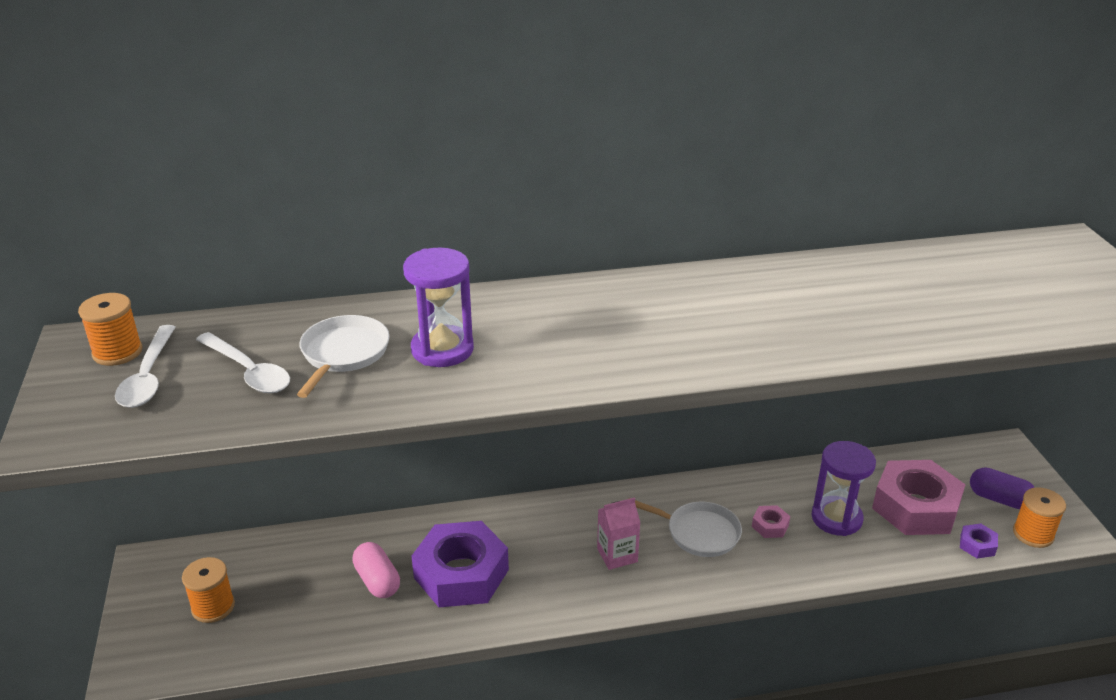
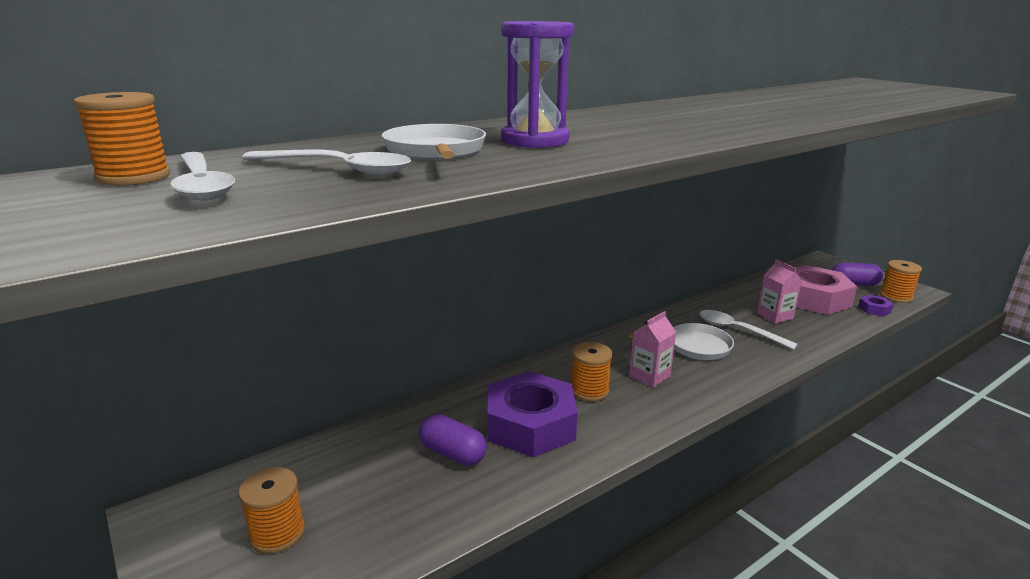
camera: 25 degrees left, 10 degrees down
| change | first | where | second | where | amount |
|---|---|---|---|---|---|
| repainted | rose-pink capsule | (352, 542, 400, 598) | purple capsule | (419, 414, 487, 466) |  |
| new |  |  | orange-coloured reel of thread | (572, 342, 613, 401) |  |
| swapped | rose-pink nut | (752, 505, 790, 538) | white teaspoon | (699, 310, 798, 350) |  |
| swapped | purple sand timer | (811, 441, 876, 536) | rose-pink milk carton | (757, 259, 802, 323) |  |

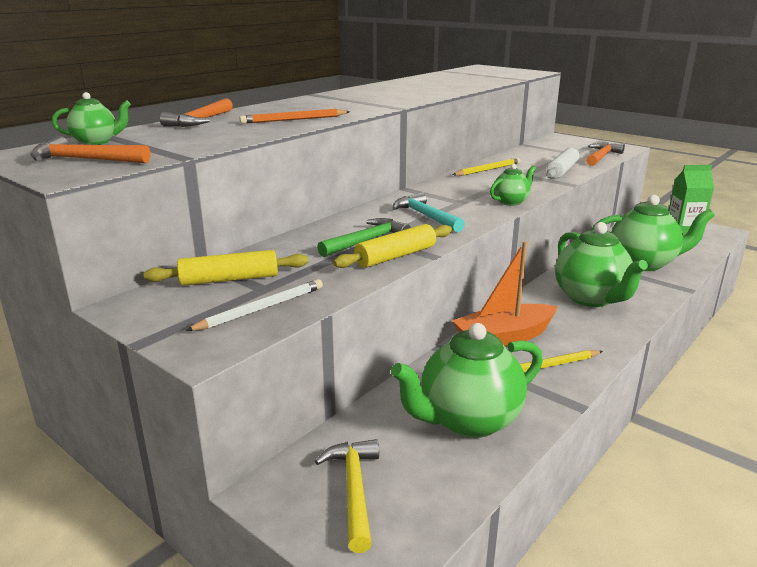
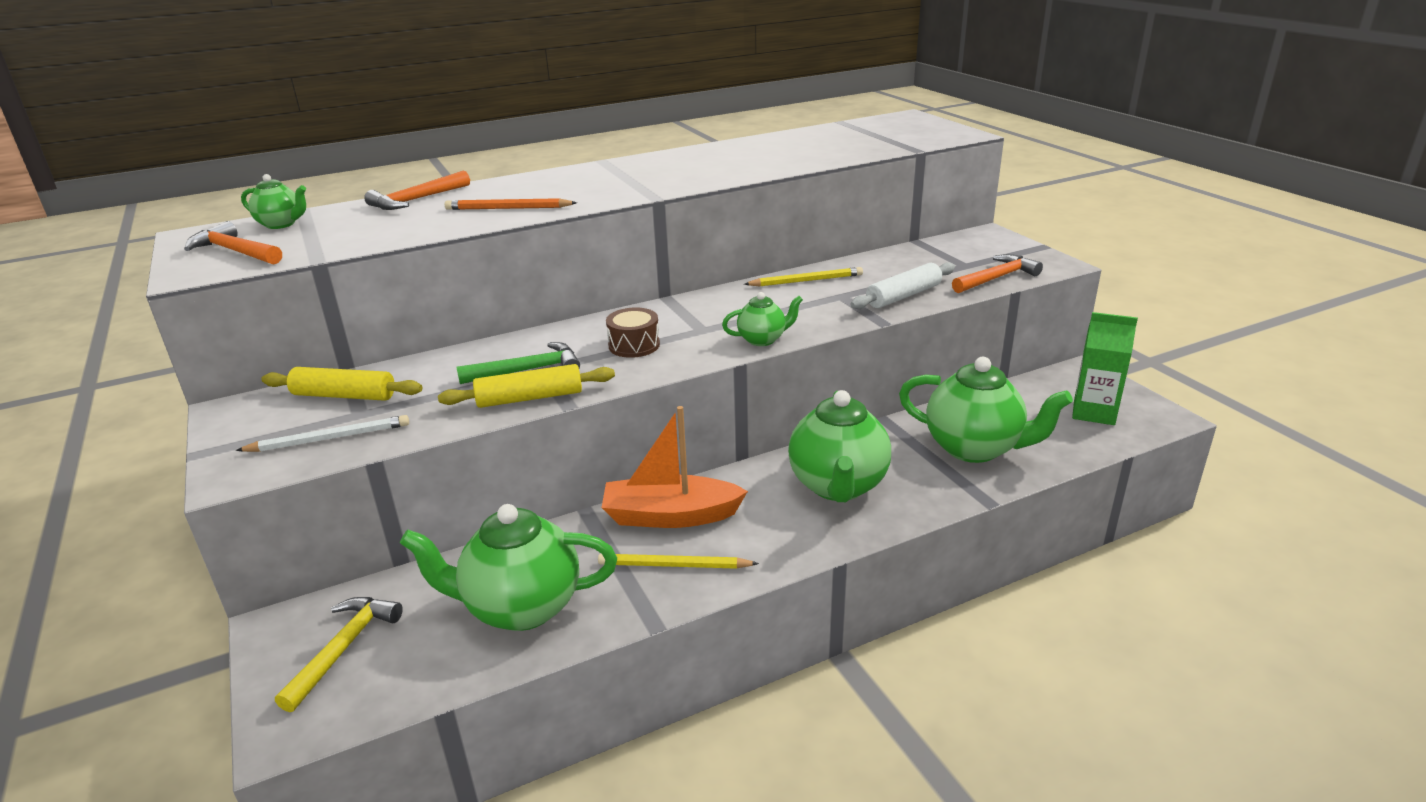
camera: 25 degrees right, 5 degrees up
| change | first | where | second | where | amount |
|---|---|---|---|---|---|
| swapped | aqua hammer | (392, 192, 465, 232) | dark brown toy drum | (606, 307, 660, 358) |  |

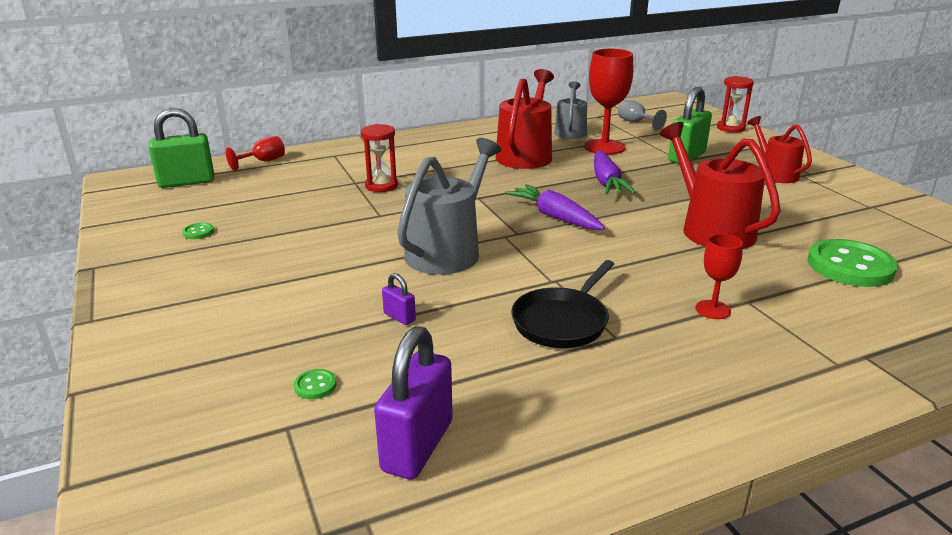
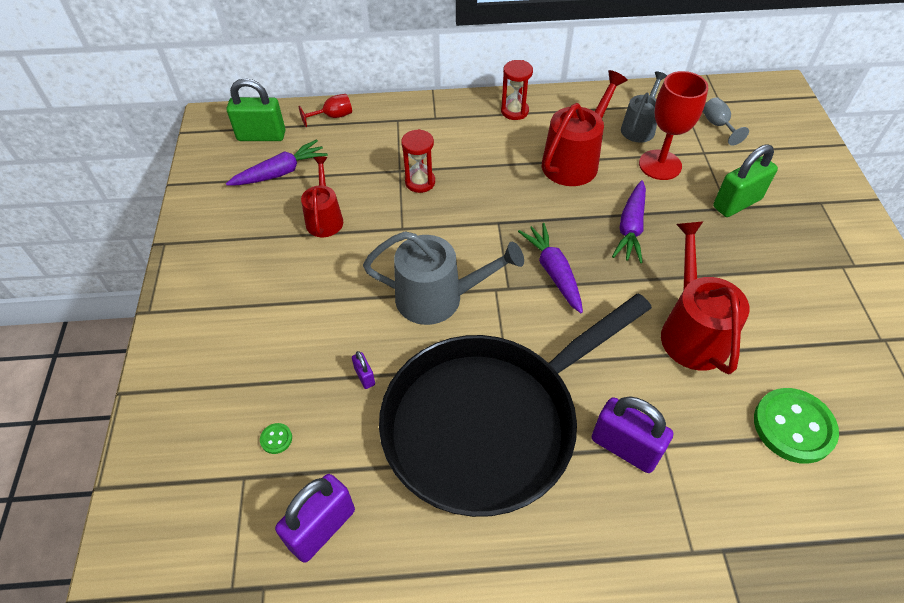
camera: 20 degrees right, 25 degrees up
| change | first | where | second | where | amount |
|---|---|---|---|---|---|
| new |  |  | purple root vegetable | (226, 139, 328, 186) |  |
| shifted | crimson watering can | (747, 116, 812, 183) |  | (301, 156, 343, 237) |  |
| rotated | ash-grey watering can | (397, 138, 501, 275) |  | (363, 231, 524, 325) | 45 degrees clockwise |
| scaled | black frying pan | (511, 260, 614, 348) |  | (379, 293, 652, 517) | x2.34 |
| shifted | crimson sand timer | (717, 76, 754, 133) |  | (501, 60, 533, 120) |  |
| swapped | crimson wine glass | (696, 234, 743, 319) | purple small lock | (592, 396, 673, 473) |  |
| gone | leaf-green button | (182, 223, 214, 239) |  |  |  |

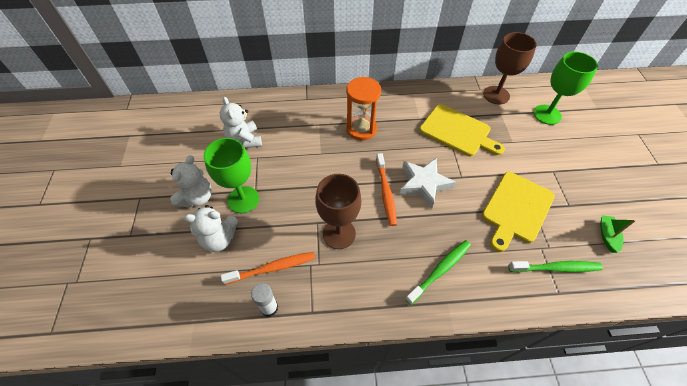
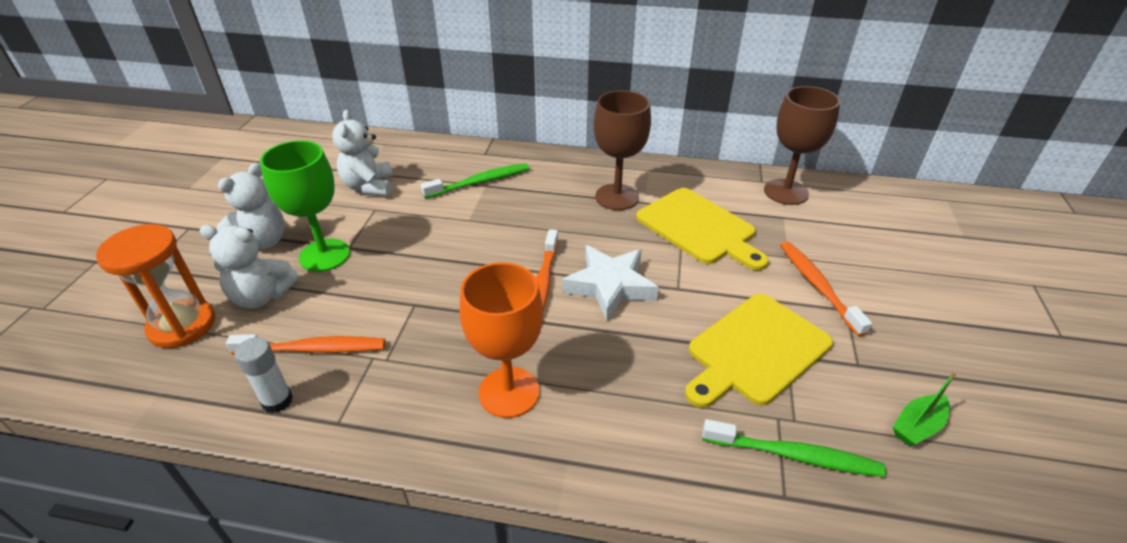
camera: 15 degrees right, 15 degrees down
| change | first | where | second | where | amount |
|---|---|---|---|---|---|
| shifted | orange-coloured sand timer | (346, 77, 381, 140) |  | (96, 224, 215, 348) |  |
| shifted | leaf-green dental brush | (405, 240, 471, 305) |  | (421, 163, 529, 199) |  |
| new |  |  | orange-coloured wine glass | (460, 262, 543, 418) |  |
| shifted | dark brown wine glass | (315, 174, 361, 249) |  | (594, 90, 651, 210) |  |
| new |  |  | orange-coloured dental brush | (780, 242, 872, 337) |  |
| rotated | leaf-green toy boat | (600, 215, 636, 253) |  | (893, 371, 957, 446) | 150 degrees counterclockwise |
| gone | leaf-green wine glass | (533, 52, 598, 125) |  |  |  |

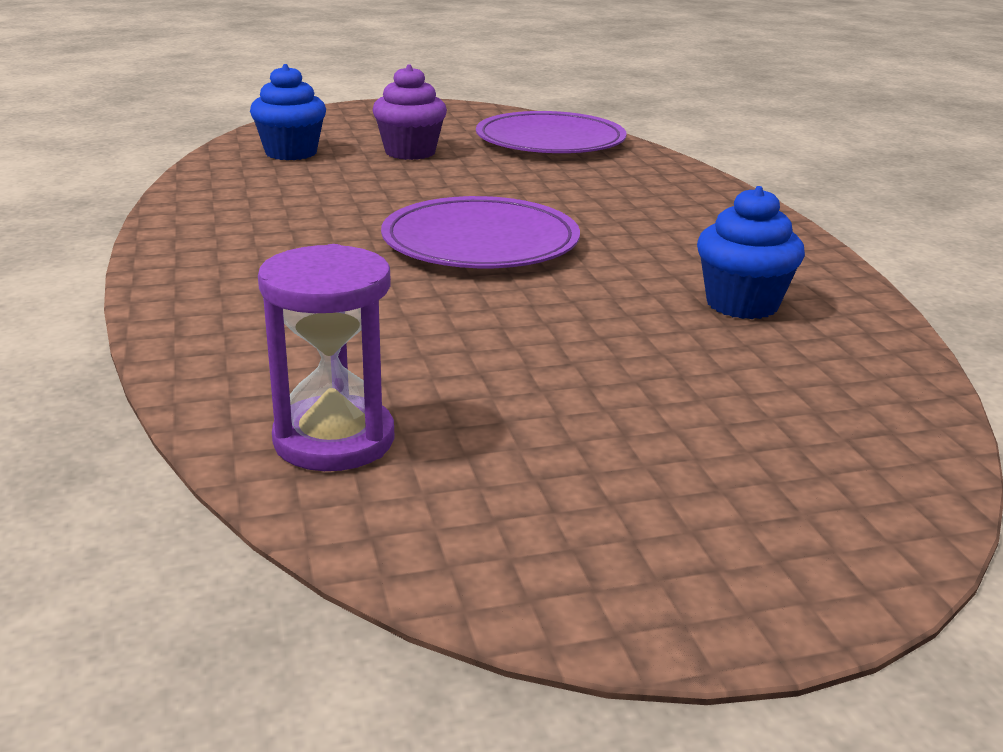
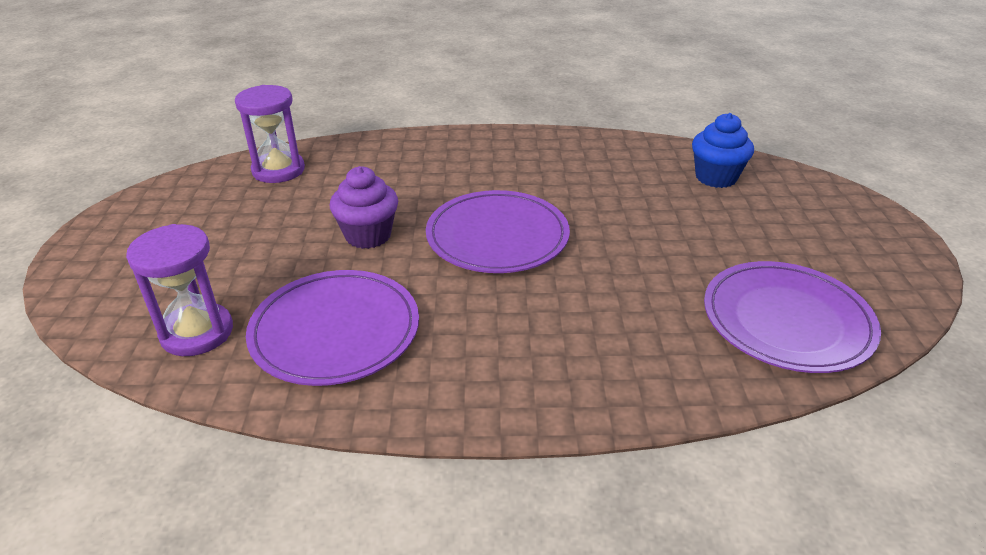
camera: 105 degrees right, 10 degrees up
| change | first | where | second | where | amount |
|---|---|---|---|---|---|
| new |  |  | purple sand timer | (126, 224, 233, 356) |  |
| swapped | royal blue cupcake | (697, 186, 805, 319) | purple flat dish | (246, 270, 419, 386) |  |
| shifted | purple cupcake | (372, 64, 447, 160) |  | (330, 166, 398, 249) |  |

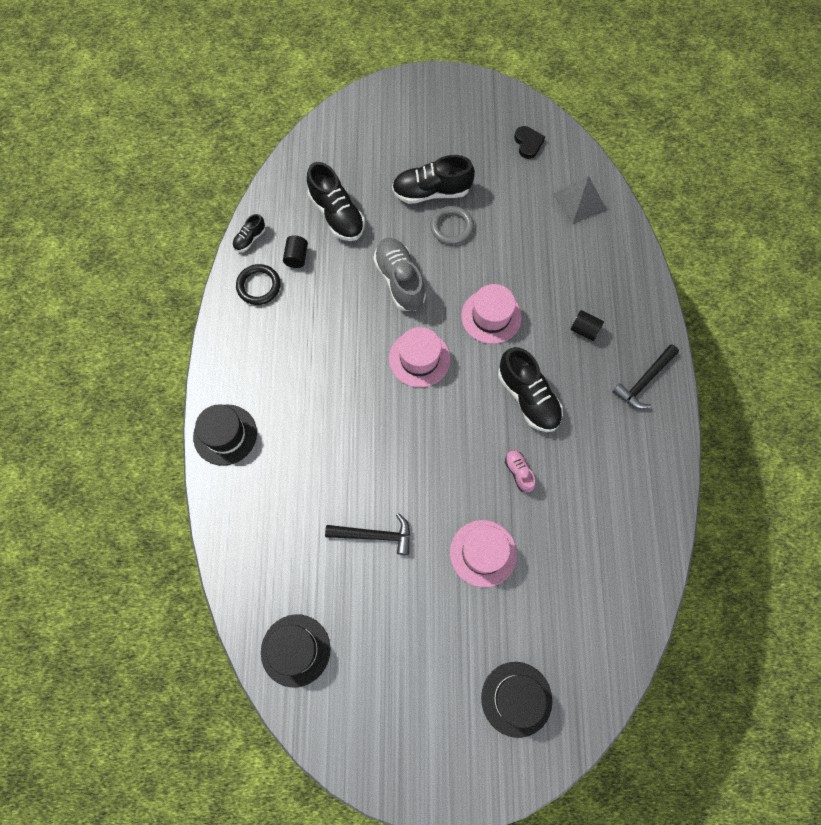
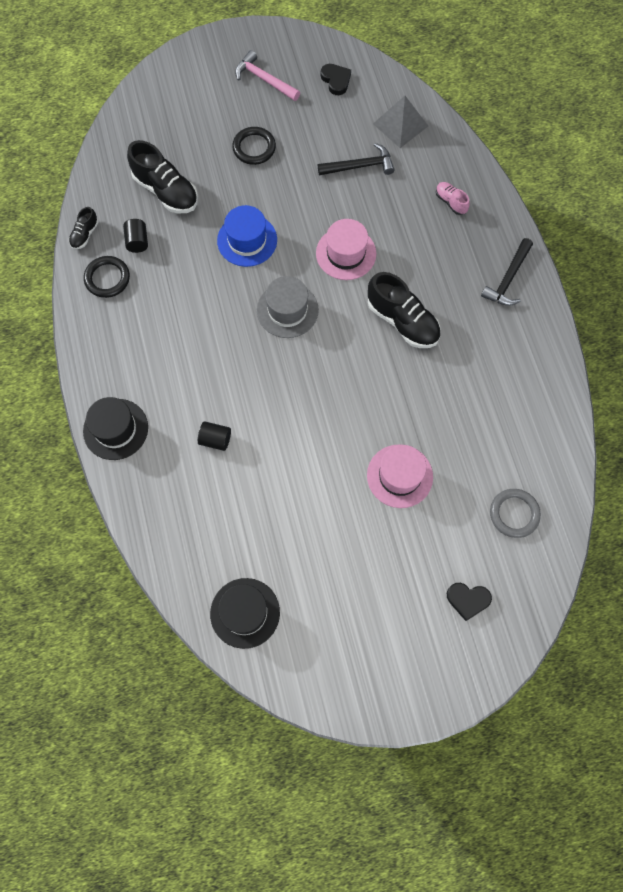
camera: 15 degrees left, 0 degrees up
| change | first | where | second | where | amount |
|---|---|---|---|---|---|
| shifted | black cylinder | (571, 310, 604, 341) |  | (198, 421, 231, 451) |  |
| swapped | ash-grey lace-up shoe | (373, 238, 426, 311) | royal blue hat | (217, 205, 277, 267) |  |
| swapped | black lace-up shoe | (392, 155, 475, 204) | black hoop | (232, 127, 276, 165) |  |
| new |  |  | rose-pink hammer | (235, 50, 300, 101) |  |
| repainted | rose-pink hat | (389, 327, 450, 388) | ash-grey hat | (257, 276, 319, 338) |  |
| shifted | black hammer | (325, 513, 410, 555) |  | (318, 143, 394, 175) |  |
| shifted | rose-pink lace-up shoe | (505, 450, 536, 492) |  | (436, 182, 470, 215) |  |
| swapped | black hat | (481, 662, 552, 738) | black love heart | (447, 583, 492, 621) |  |
| shifted | ash-grey hoop | (430, 206, 474, 245) |  | (490, 489, 541, 538) |  |

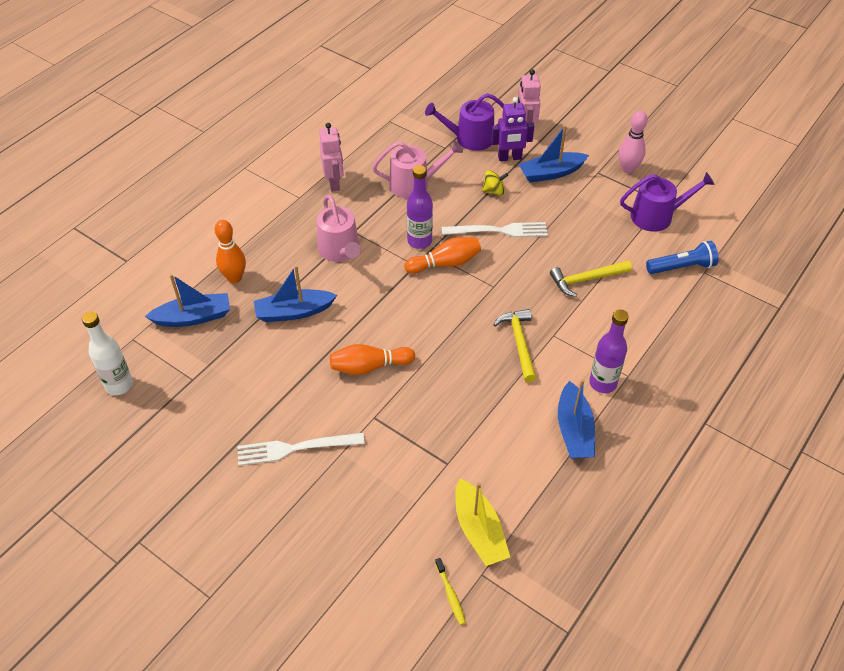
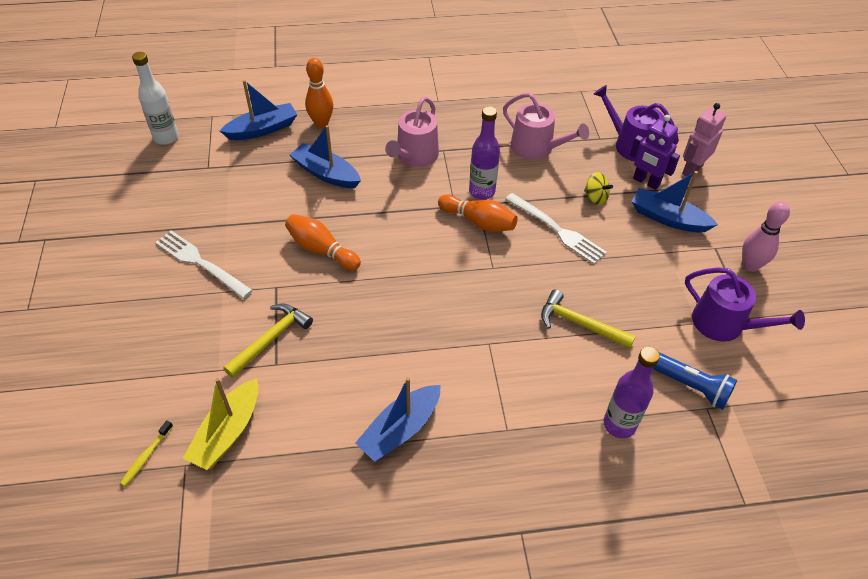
camera: 45 degrees right, 0 degrees up
| change | first | where | second | where | amount |
|---|---|---|---|---|---|
| rotated | royal blue toy boat | (145, 274, 230, 327) |  | (220, 80, 298, 140) | 60 degrees counterclockwise |
| shifted | yellow hammer | (493, 309, 537, 382) |  | (223, 303, 313, 378) |  |
| shifted | purple bottle | (589, 309, 629, 393) |  | (603, 347, 660, 438) |  |
| gone | rose-pink robot | (319, 123, 344, 192) |  |  |  |

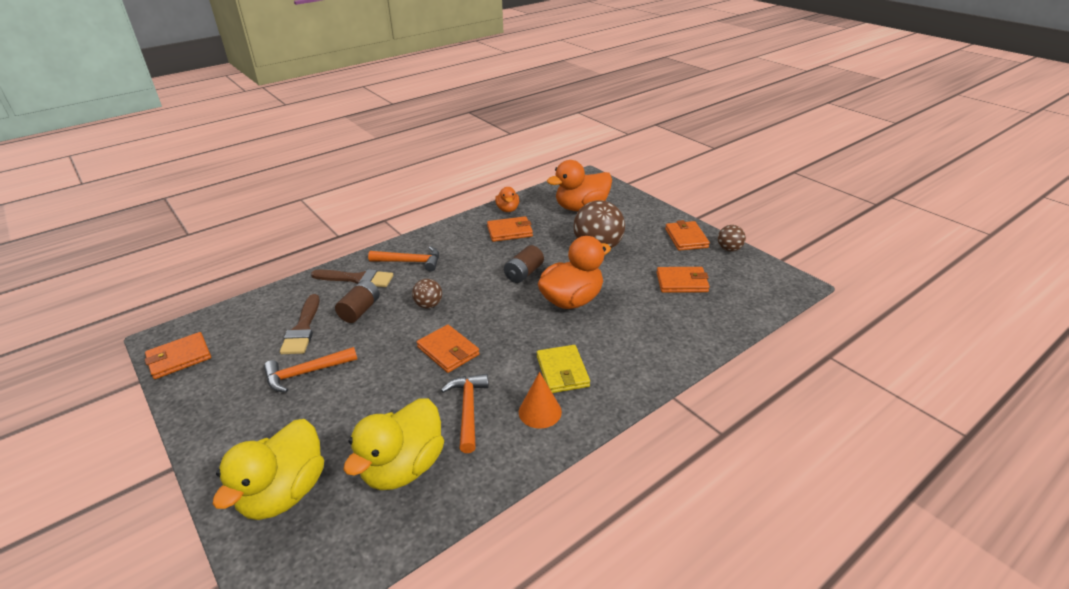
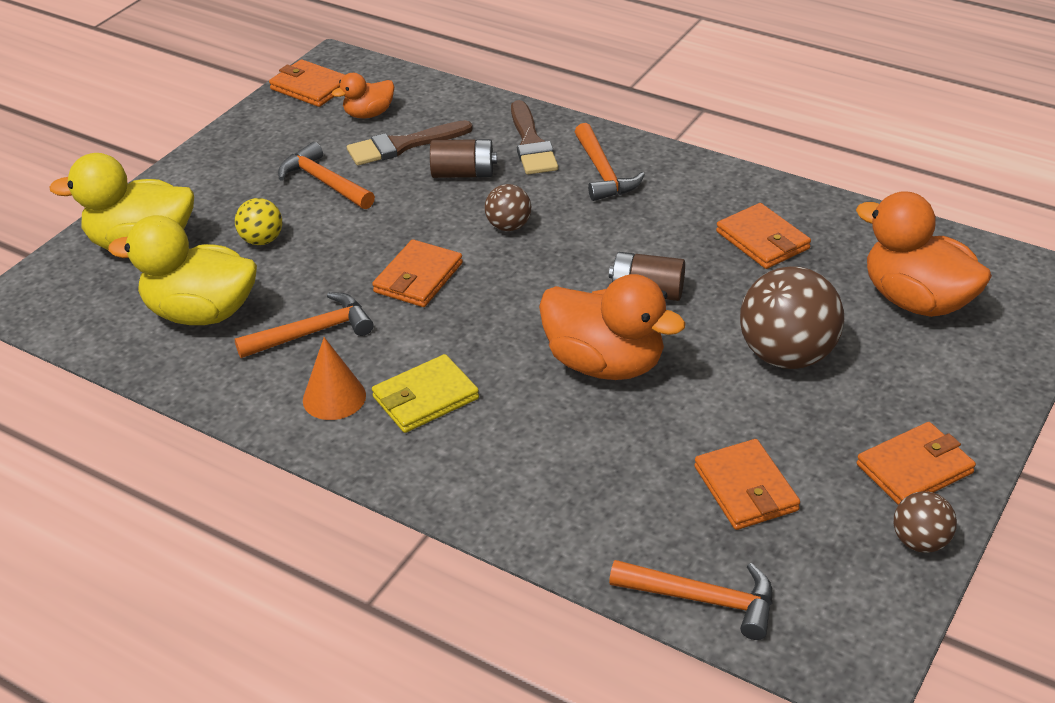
camera: 70 degrees right, 5 degrees up
| change | first | where | second | where | amount |
|---|---|---|---|---|---|
| new |  |  | yellow sphere | (235, 198, 282, 245) |  |
| shifted | orange-coloured rubber duck | (495, 187, 519, 212) |  | (332, 73, 394, 118) |  |
| new |  |  | orange-coloured hammer | (609, 560, 772, 640) |  |

